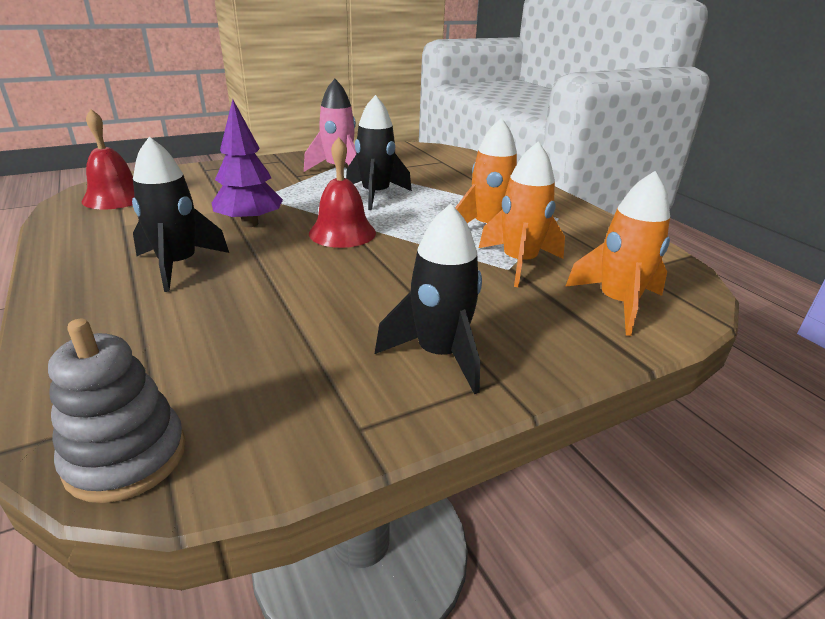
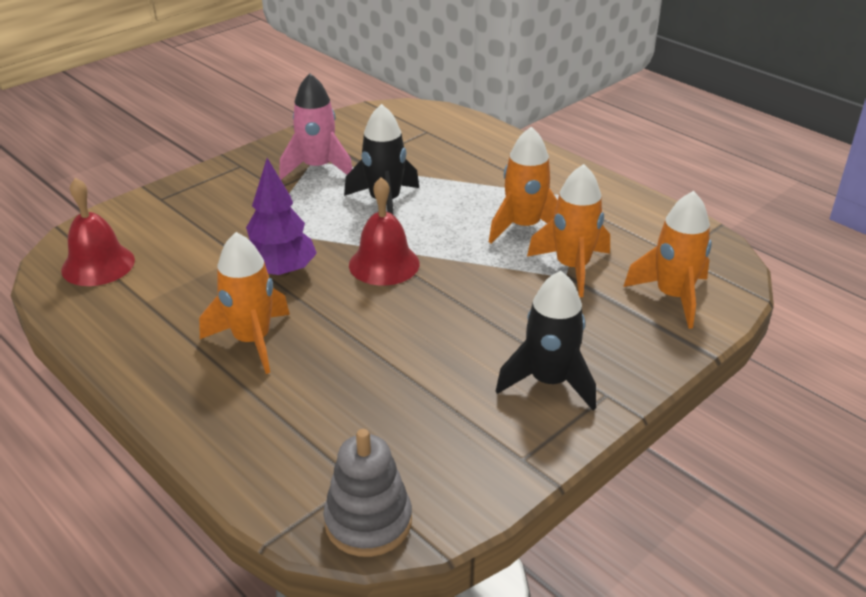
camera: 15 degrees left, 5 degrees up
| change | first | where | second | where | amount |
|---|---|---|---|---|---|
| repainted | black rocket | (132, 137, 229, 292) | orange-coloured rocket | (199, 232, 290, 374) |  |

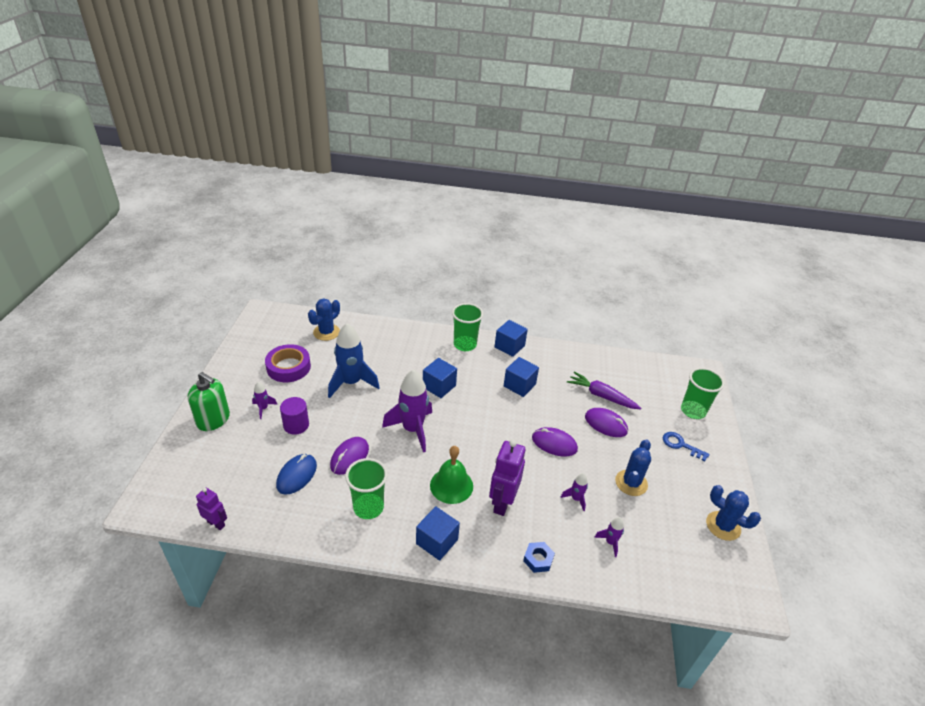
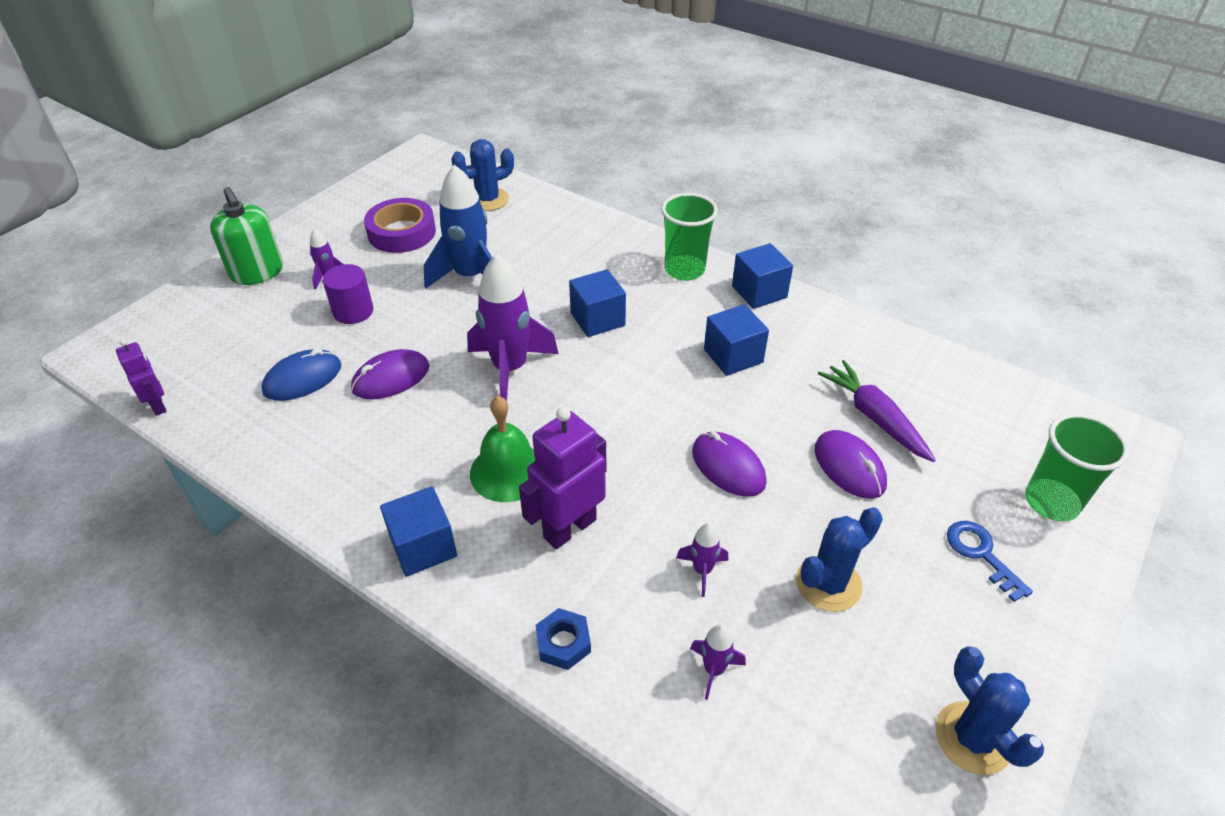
camera: 30 degrees right, 5 degrees up
| change | first | where | second | where | amount |
|---|---|---|---|---|---|
| gone | leaf-green beaker | (345, 458, 388, 519) |  |  |  |

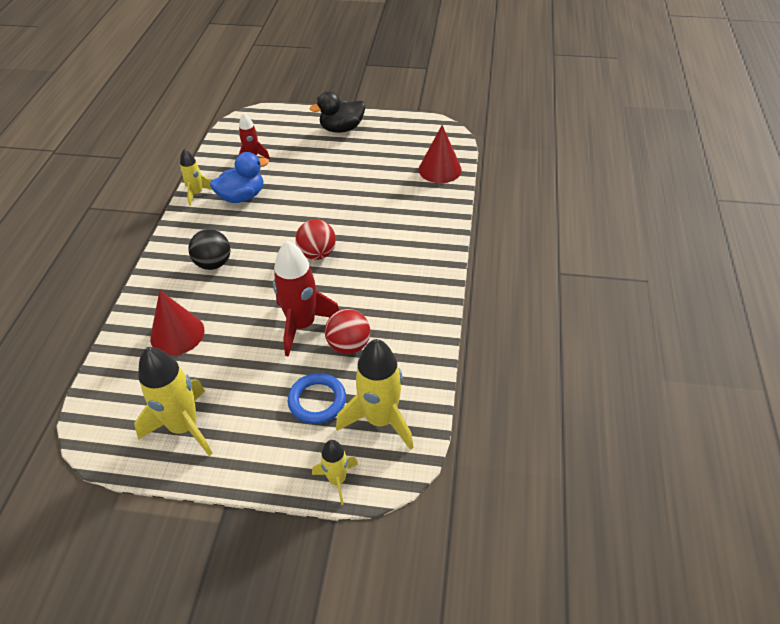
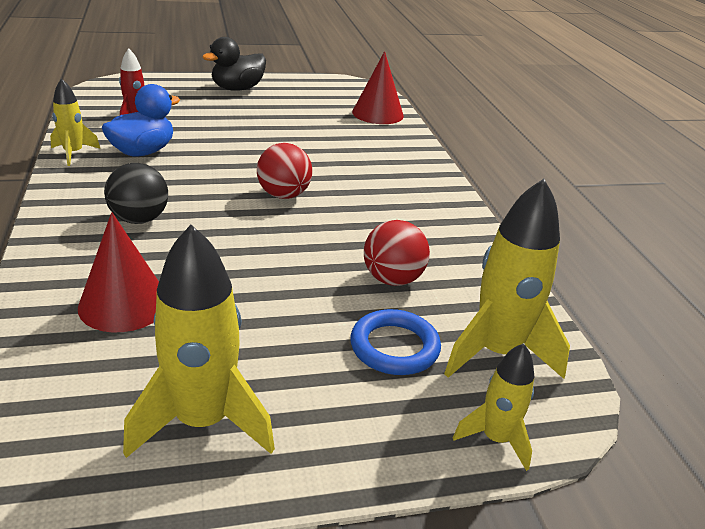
camera: 25 degrees left, 15 degrees down
| change | first | where | second | where | amount |
|---|---|---|---|---|---|
| gone | crimson rocket | (273, 241, 339, 357) |  |  |  |

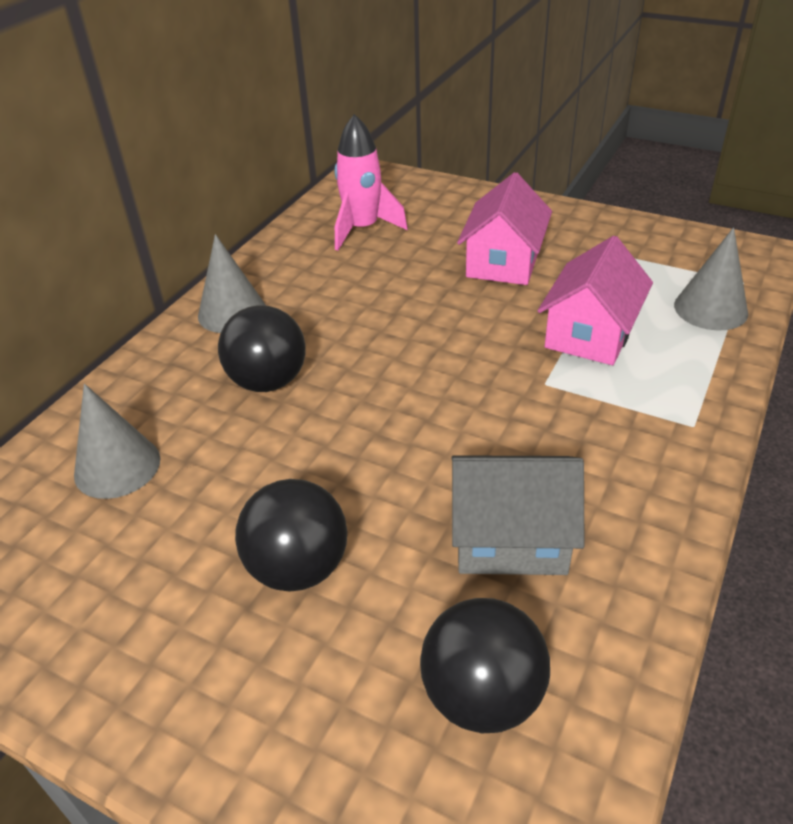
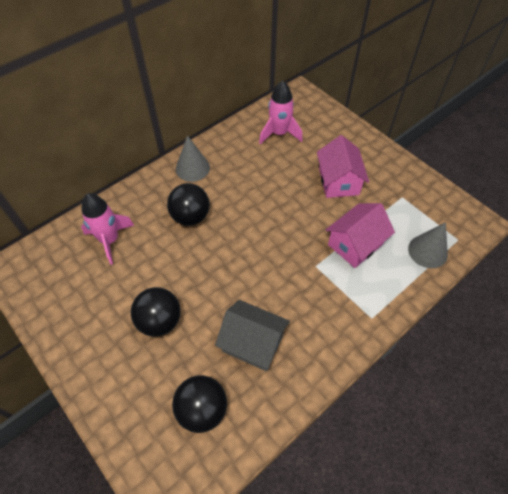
camera: 20 degrees right, 15 degrees up
| change | first | where | second | where | amount |
|---|---|---|---|---|---|
| swapped | ash-grey cone | (74, 384, 160, 499) | rose-pink rocket | (81, 193, 134, 265) |  |
| rotated | rose-pink toy house | (457, 172, 552, 285) |  | (317, 135, 369, 198) | 45 degrees counterclockwise |

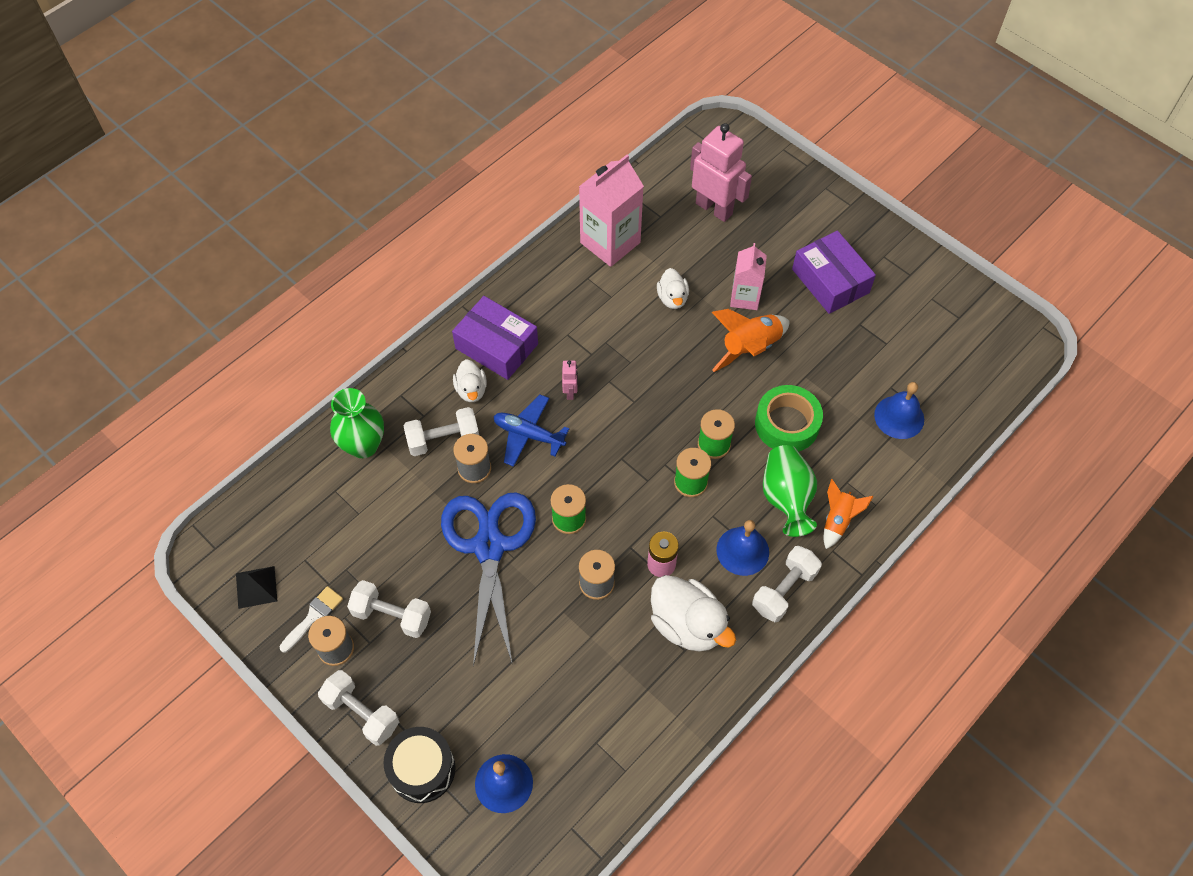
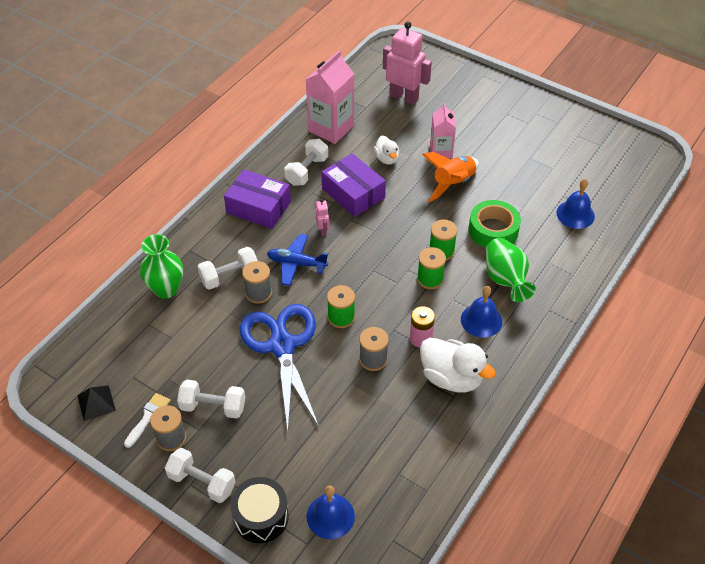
camera: 10 degrees left, 10 degrees down
| change | first | where | second | where | amount |
|---|---|---|---|---|---|
| shifted | white dumbbell | (752, 546, 822, 622) |  | (284, 139, 328, 186) |  |
| shifted | purple parcel | (792, 231, 876, 314) |  | (321, 153, 386, 217) |  |
| gone | white rubber duck | (453, 359, 487, 402) |  |  |  |
| gone | orange-coloured rocket | (824, 479, 874, 549) |  |  |  |

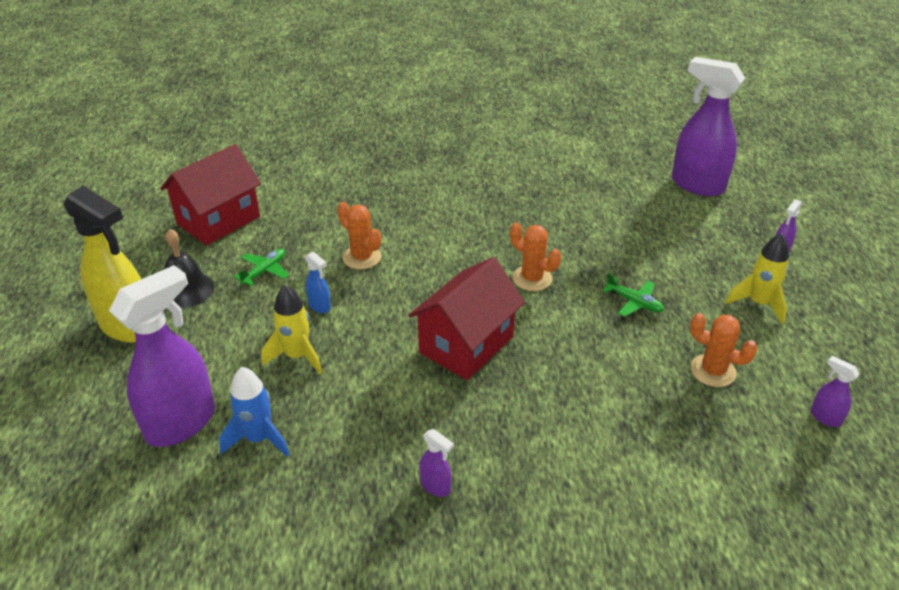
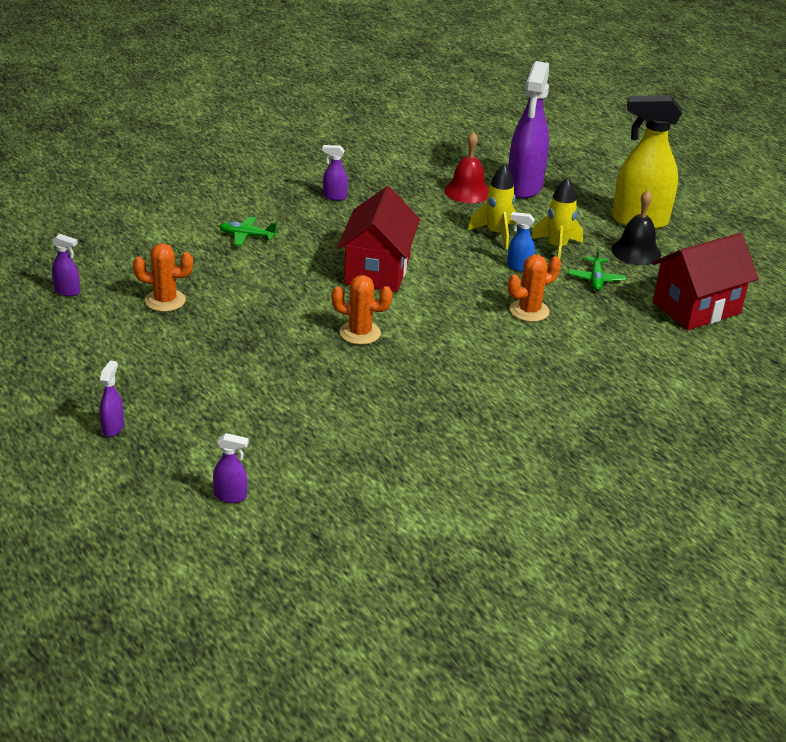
camera: 150 degrees right, 5 degrees down
| change | first | where | second | where | amount |
|---|---|---|---|---|---|
| scaled | purple sprayer | (672, 57, 745, 196) |  | (213, 433, 249, 503) | x0.42 |
| shifted | leaf-green plane | (603, 273, 664, 317) |  | (219, 217, 277, 246) |  |
| swapped | royal blue rocket | (219, 367, 290, 457) | crimson bell | (444, 132, 489, 203) |  |
| rotated | orange-coloured cactus | (337, 202, 381, 269) |  | (508, 255, 561, 322) | 45 degrees counterclockwise |
| shifted | yellow rocket | (725, 233, 789, 324) |  | (531, 177, 583, 259) |  |
| rotated | crimson toy house | (160, 144, 261, 245) |  | (652, 233, 759, 330) | 45 degrees clockwise |

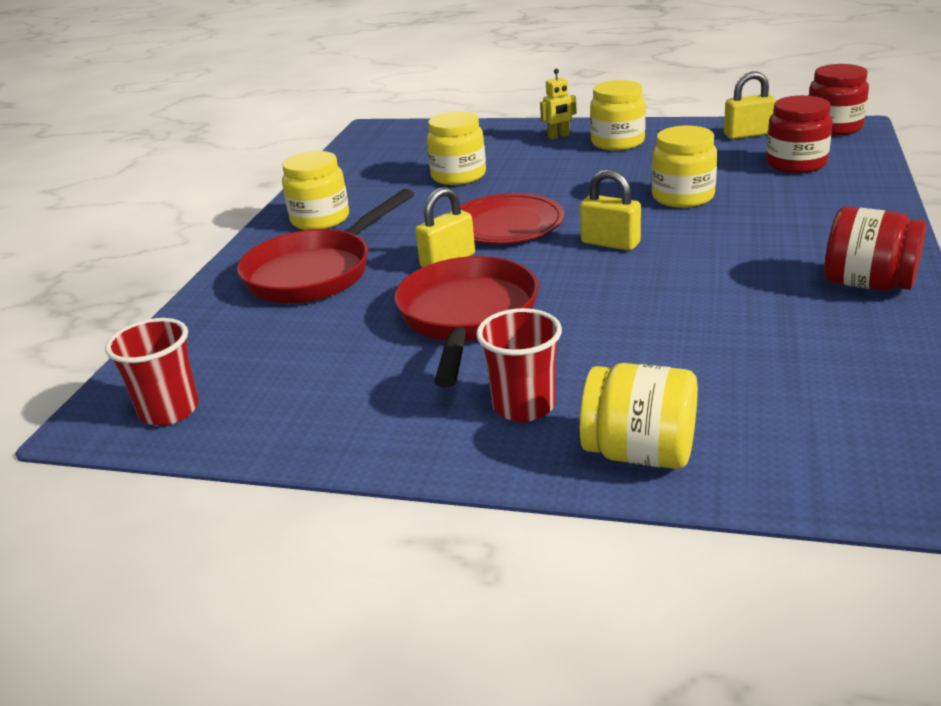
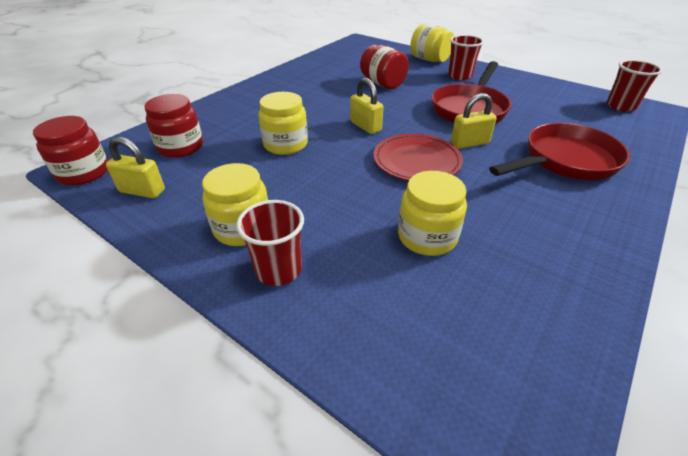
camera: 160 degrees left, 10 degrees up
| change | first | where | second | where | amount |
|---|---|---|---|---|---|
| swapped | yellow robot | (540, 69, 577, 140) | crimson beaker | (236, 200, 304, 286) |  |
| shifted | crimson jar | (825, 206, 927, 291) |  | (360, 45, 409, 89) |  |
| gone | yellow jar | (282, 151, 349, 230) |  |  |  |

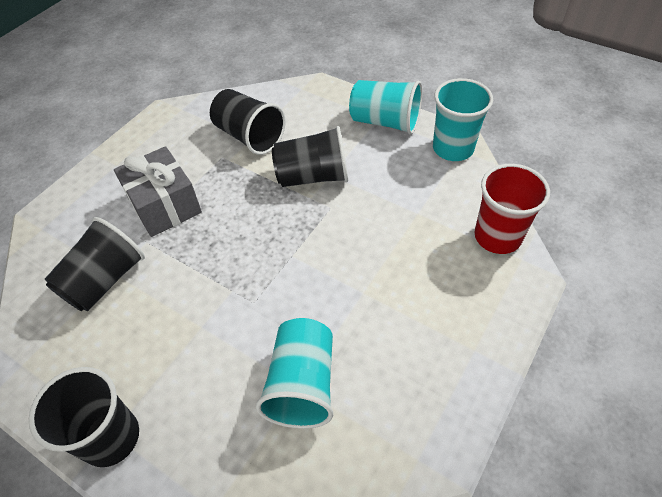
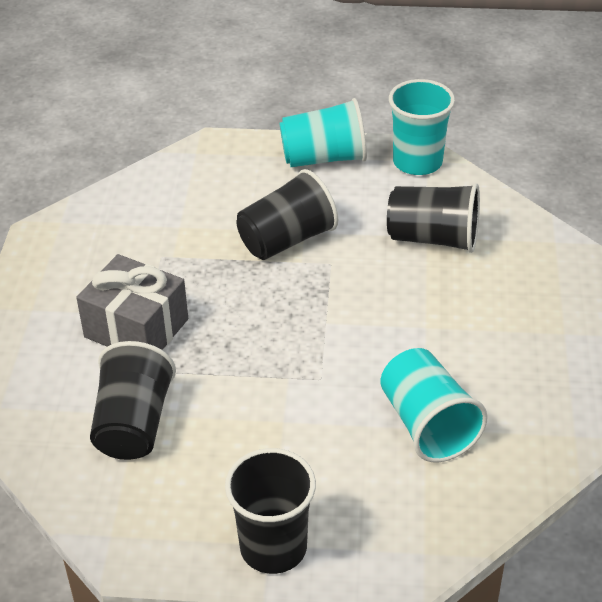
camera: 30 degrees left, 10 degrees down
| change | first | where | second | where | amount |
|---|---|---|---|---|---|
| shifted | black beaker | (210, 89, 285, 155) |  | (387, 183, 480, 253) |  |
| gone | crimson beaker | (475, 164, 550, 254) |  |  |  |

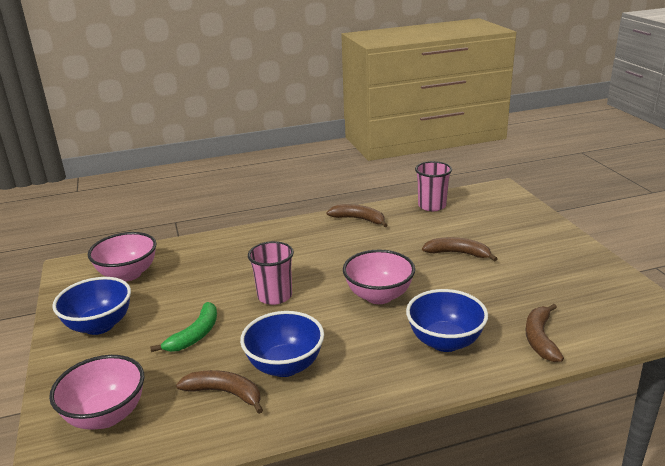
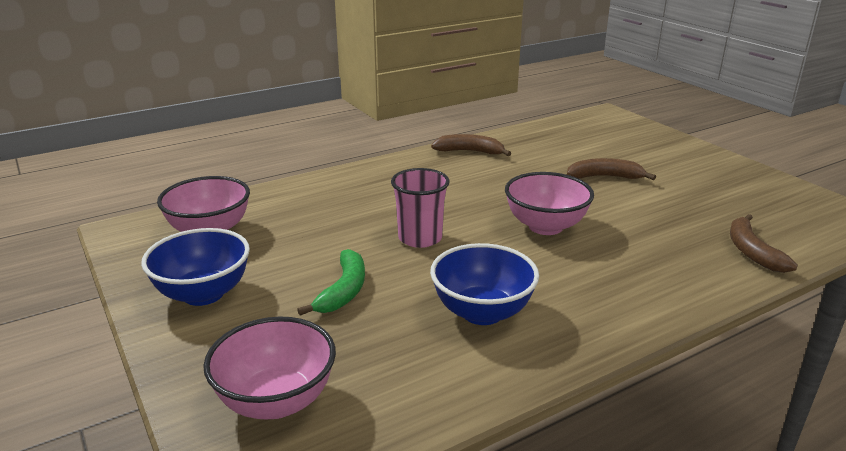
camera: 15 degrees left, 0 degrees up
| change | first | where | second | where | amount |
|---|---|---|---|---|---|
| gone | dark brown banana | (176, 370, 263, 414) |  |  |  |
| gone | royal blue serving bowl | (406, 289, 488, 352) |  |  |  |
| gone | rose-pink beaker | (415, 161, 452, 211) |  |  |  |

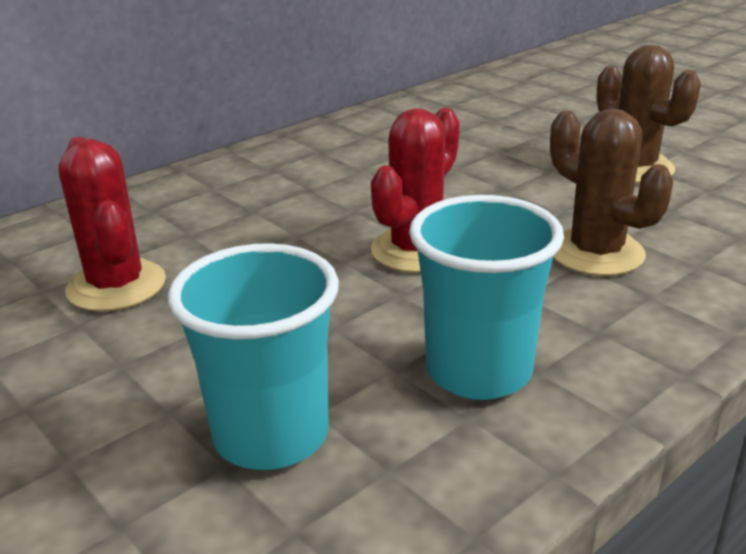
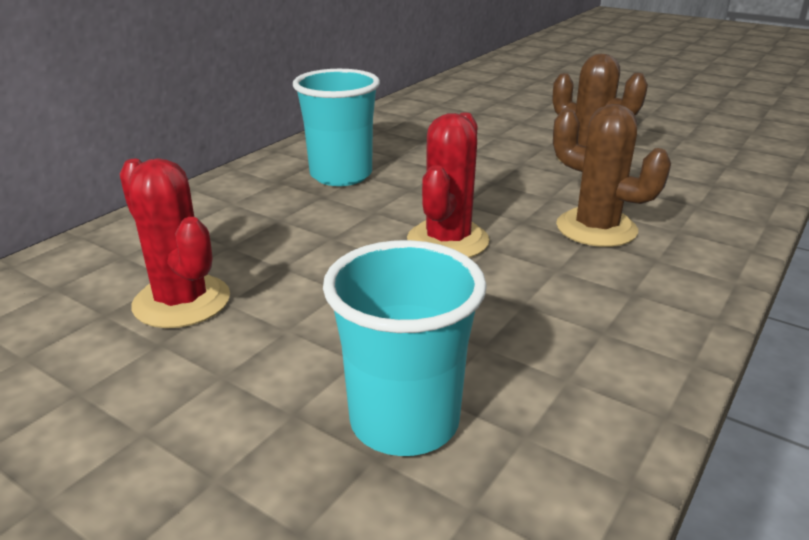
camera: 15 degrees left, 0 degrees up
| change | first | where | second | where | amount |
|---|---|---|---|---|---|
| shifted | aqua beaker | (409, 195, 564, 400) |  | (293, 69, 380, 186) |  |

